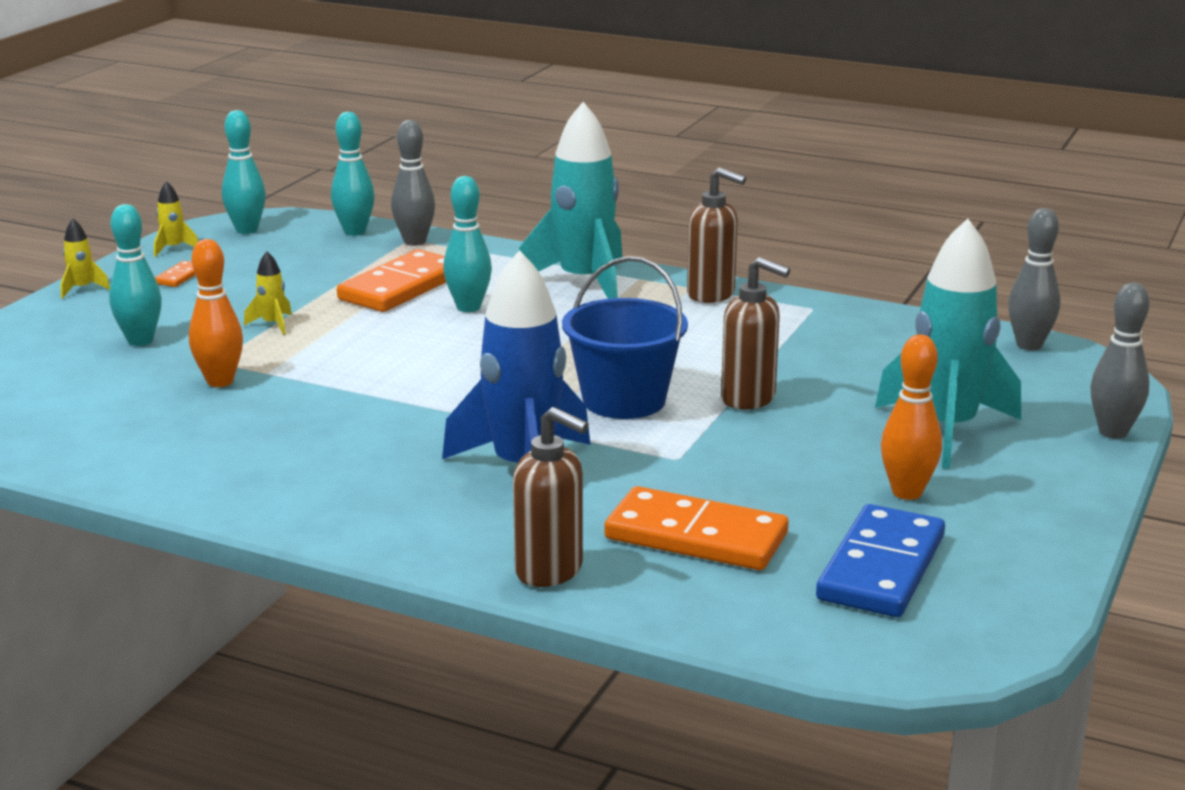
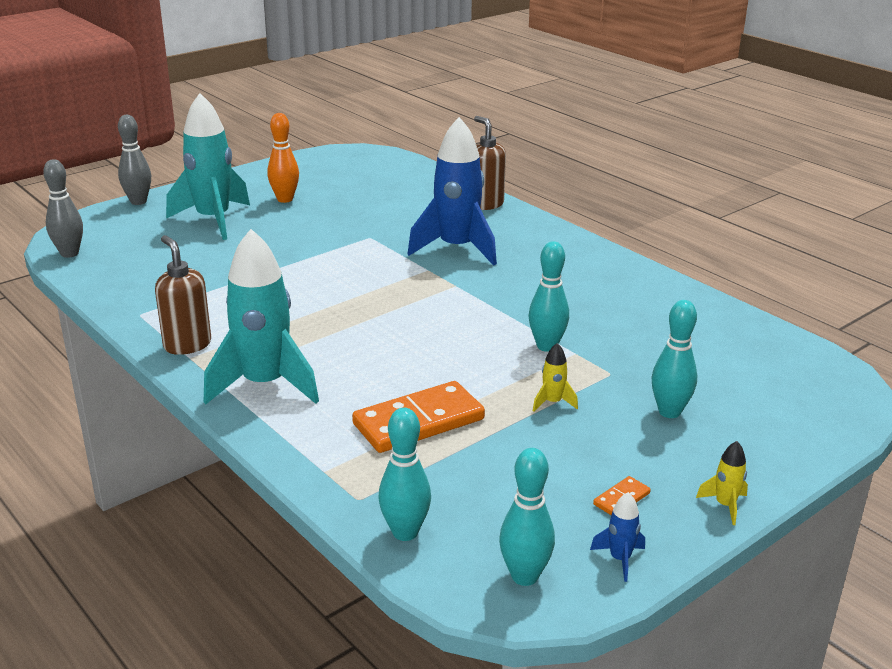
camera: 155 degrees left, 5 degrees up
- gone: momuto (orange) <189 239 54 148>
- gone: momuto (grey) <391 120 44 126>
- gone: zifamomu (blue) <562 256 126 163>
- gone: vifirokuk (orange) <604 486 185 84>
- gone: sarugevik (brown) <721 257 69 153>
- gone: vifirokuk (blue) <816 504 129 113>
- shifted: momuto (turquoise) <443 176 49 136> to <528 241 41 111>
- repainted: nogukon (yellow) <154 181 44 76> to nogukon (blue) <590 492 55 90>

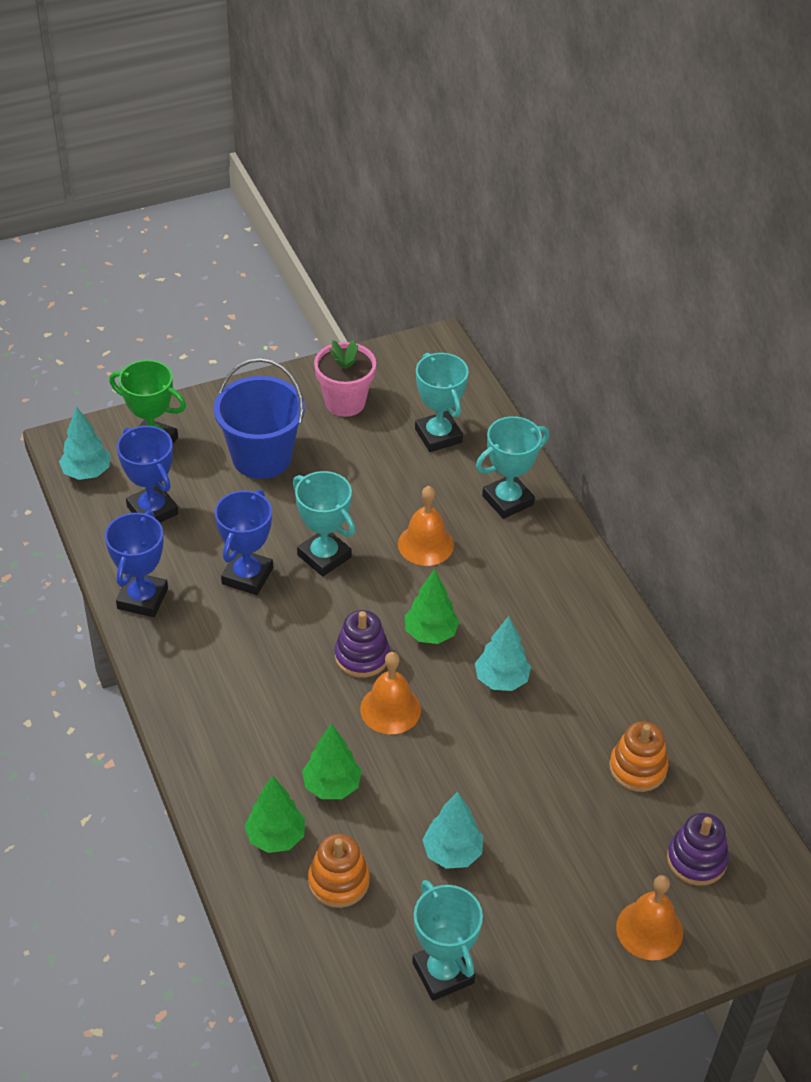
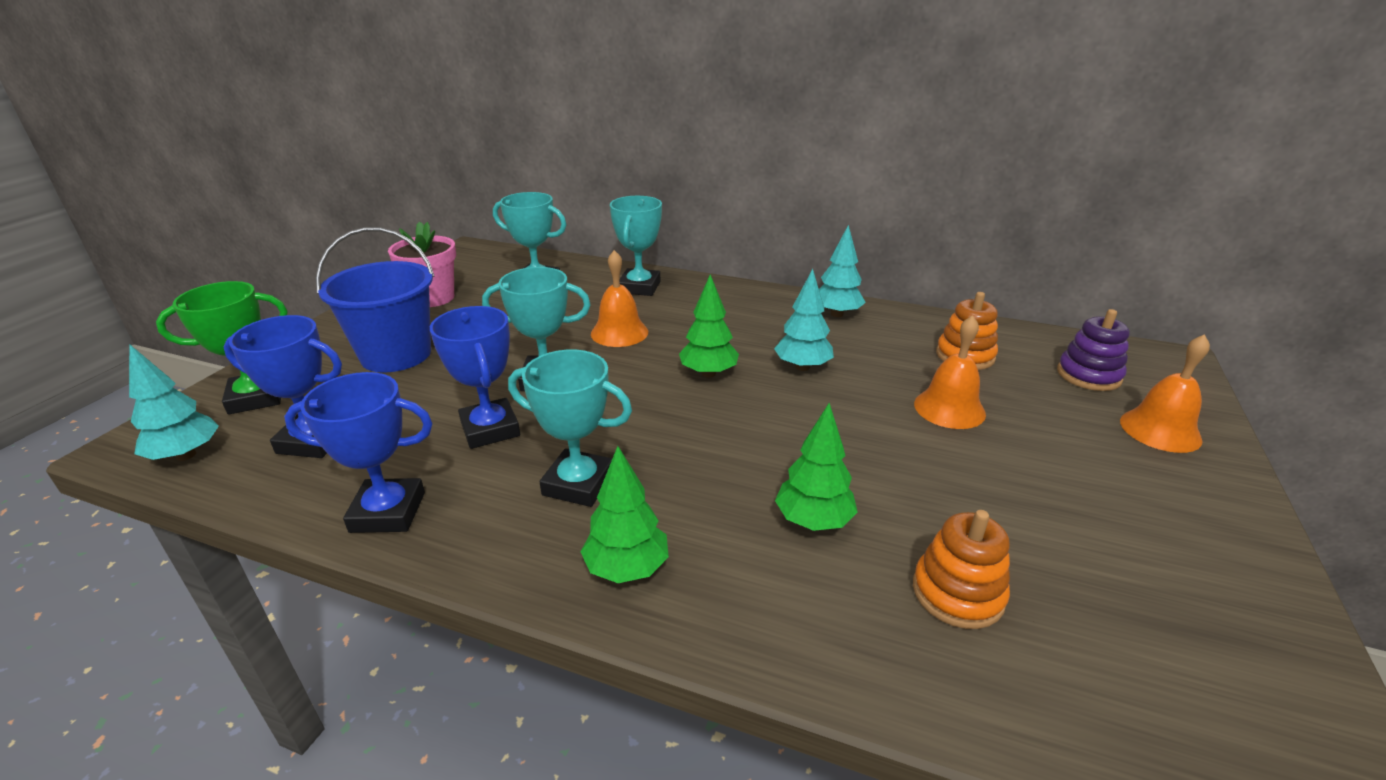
camera: 45 degrees left, 15 degrees down
- gone: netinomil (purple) <335 610 55 68>
- shifted: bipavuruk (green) <244 776 61 77> to <581 446 88 137>
- shifted: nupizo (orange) <360 652 61 82> to <914 315 72 114>
- shifted: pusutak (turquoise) <412 880 71 121> to <508 350 124 157>
- shifted: bipavuruk (turquoise) <422 792 61 77> to <819 225 47 92>
- rotated: pusutak (blue) <105 511 63 106> = <284 372 149 161> 60 degrees counterclockwise

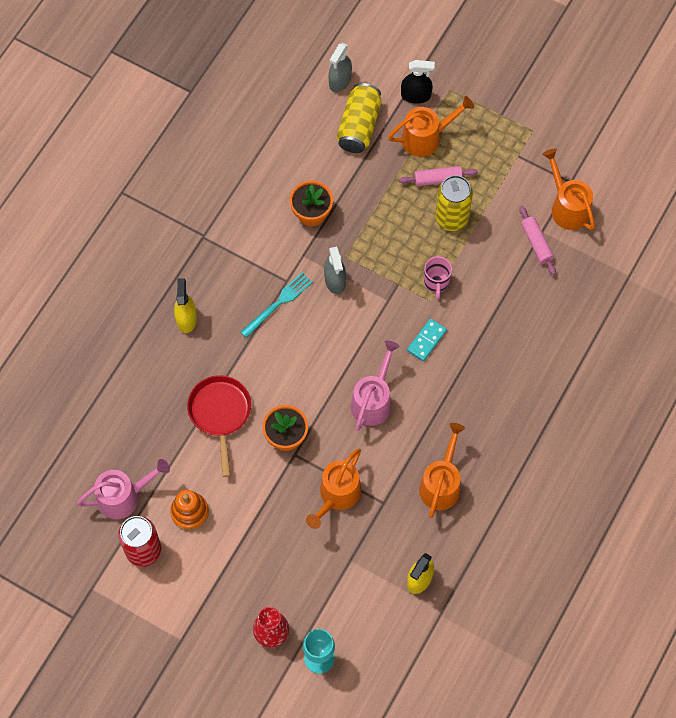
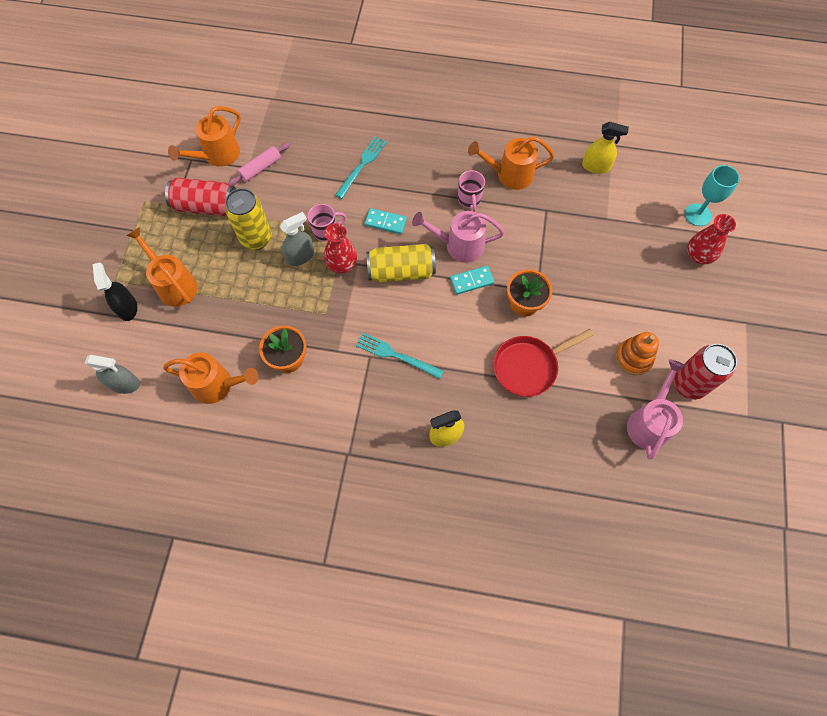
camera: 110 degrees left, 0 degrees up
- gone: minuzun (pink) <399 166 79 20>
- new: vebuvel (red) <165 177 71 39>
- new: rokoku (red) <324 223 33 50>
- new: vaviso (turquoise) <335 137 52 62>
- new: vifirokuk (turquoise) <450 266 44 29>
- new: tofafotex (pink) <458 170 27 42>
- shifted: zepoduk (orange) <306 449 55 80> to <163 352 96 52>
- shifted: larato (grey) <324 246 22 48> to <280 212 34 54>
- shifted: vebuvel (yellow) <337 83 44 70> to <366 244 70 39>
- rotated: zepoduk (pink) <77 459 93 60> = <627 360 58 99> 60 degrees clockwise

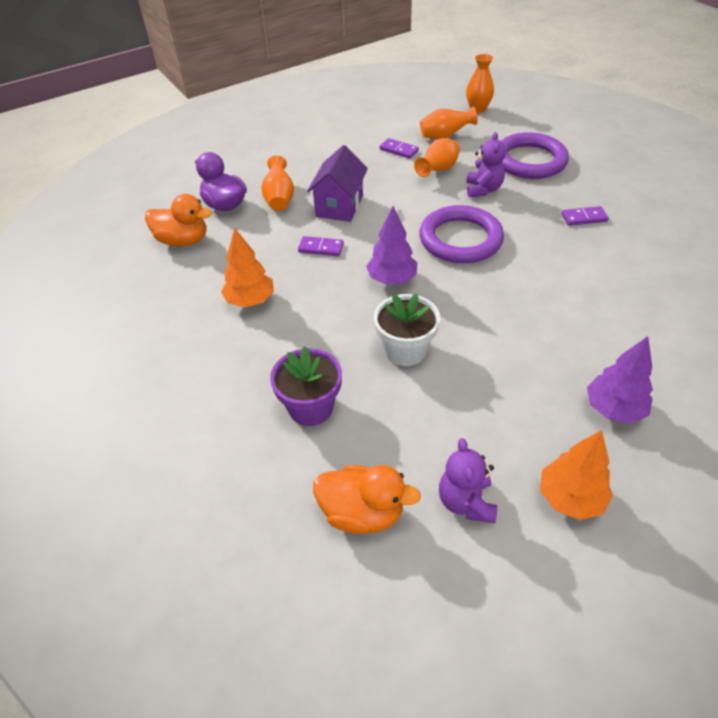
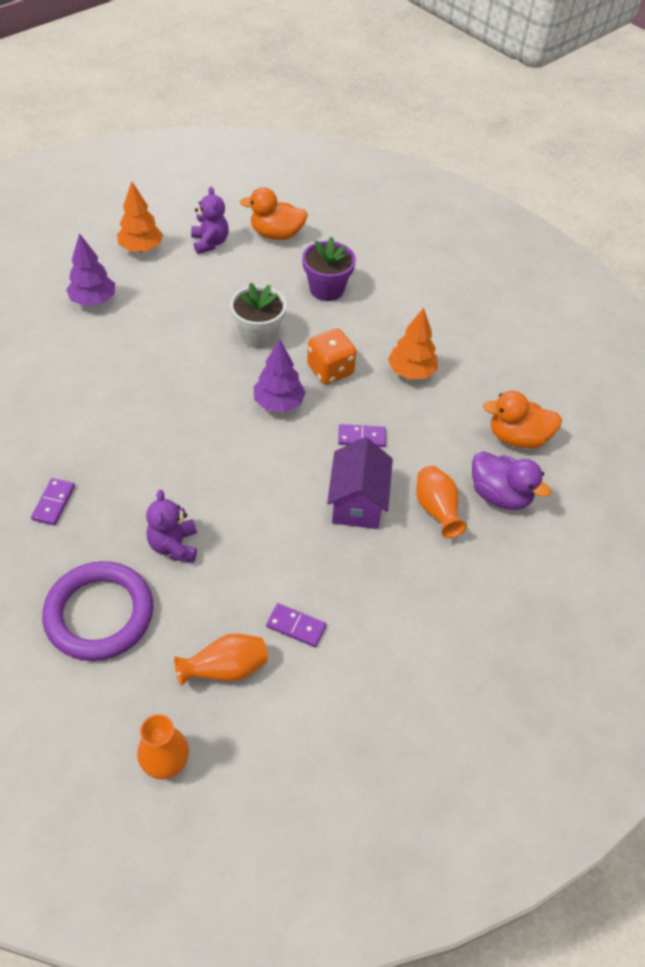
camera: 165 degrees right, 5 degrees up
- gone: rokoku (orange) <414 138 46 39>
- gone: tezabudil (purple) <419 205 85 58>
- new: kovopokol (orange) <307 328 50 56>
- rotated: vifirokuk (purple) <561 206 48 20> = <31 478 44 47> 60 degrees counterclockwise

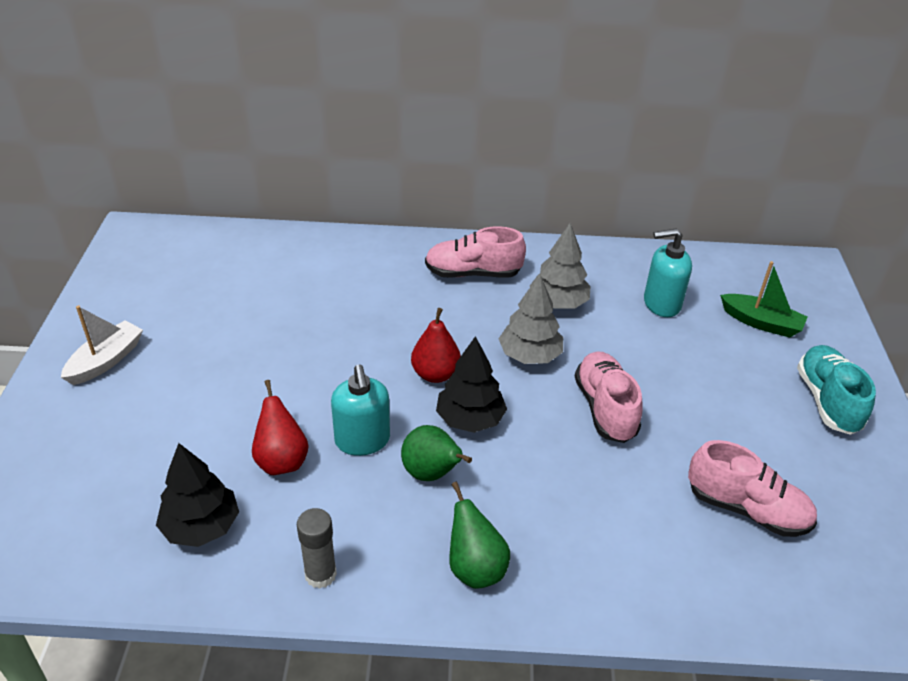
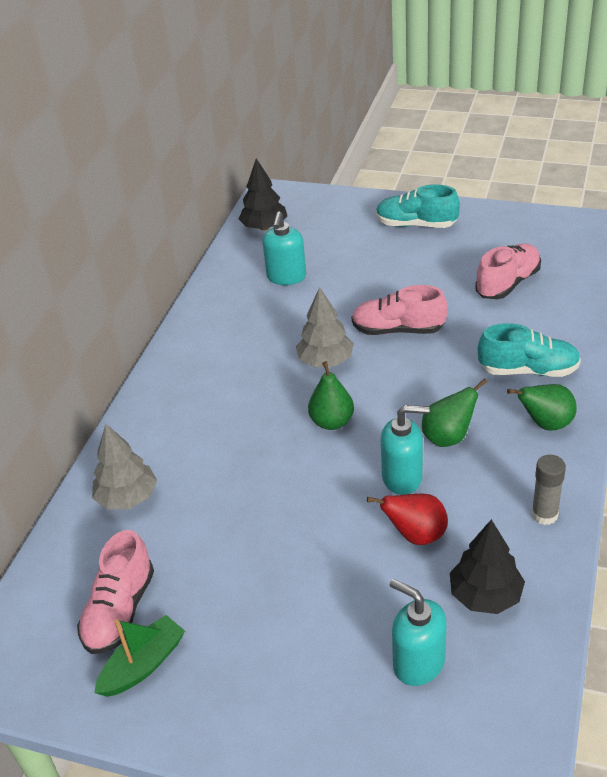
camera: 70 degrees left, 0 degrees up
- gone: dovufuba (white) <61 306 82 79>
- new: sarugevik (turquoise) <390 579 57 107>
- new: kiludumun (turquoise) <478 323 103 54>
- shifted: kiludumun (pink) <425 226 101 52> to <77 530 77 124>
- shifted: bipavuruk (black) <436 336 71 97> to <239 158 48 72>
- shifted: bipavuruk (grey) <530 223 60 85> to <92 424 65 85>
- shifted: dovufuba (green) <720 261 88 77> to <94 615 91 82>
- repainted: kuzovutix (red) <411 308 50 75> to kuzovutix (green) <308 361 46 69>

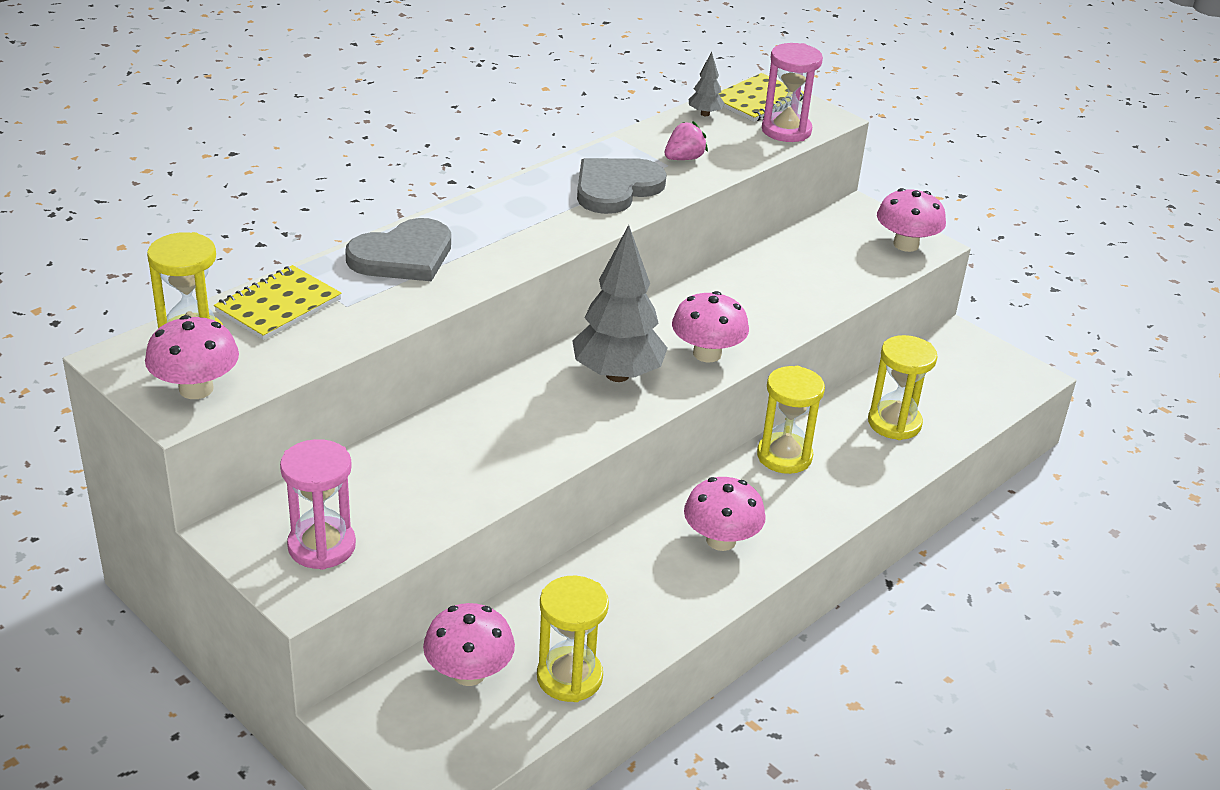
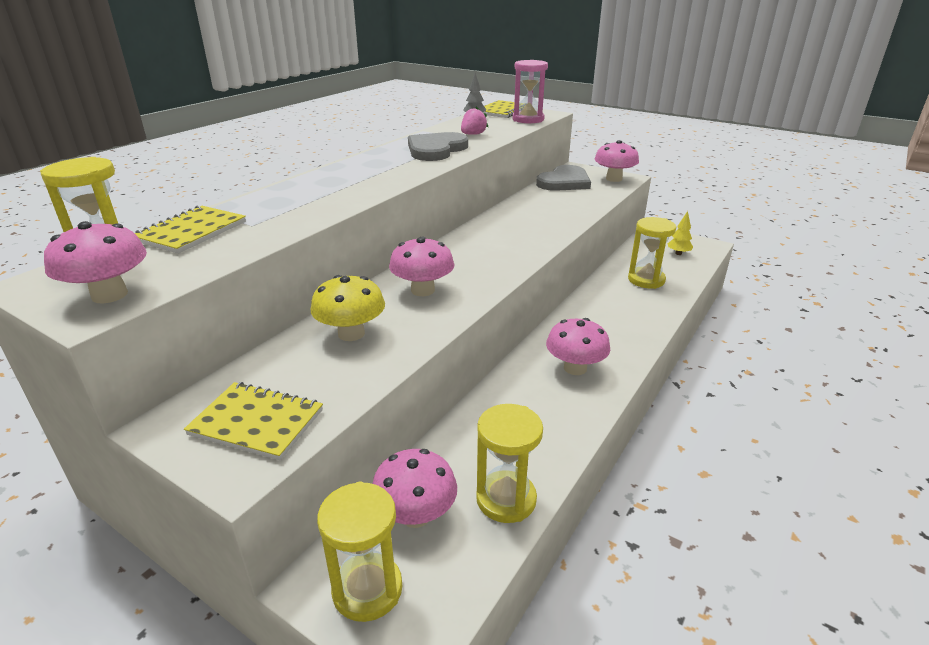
camera: 10 degrees left, 5 degrees down
- gone: bipavuruk (grey) <572 225 95 157>
- new: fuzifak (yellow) <311 275 74 66>
- new: bipavuruk (yellow) <668 211 25 44>
- shifted: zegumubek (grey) <345 218 106 63> to <536 165 55 26>
- shifted: fuzifak (pink) <672 291 77 71> to <389 236 66 60>
- shifted: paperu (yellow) <757 366 68 108> to <317 482 85 140>
- swapped: paperu (pink) <280 439 76 131> to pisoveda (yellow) <184 382 139 78>

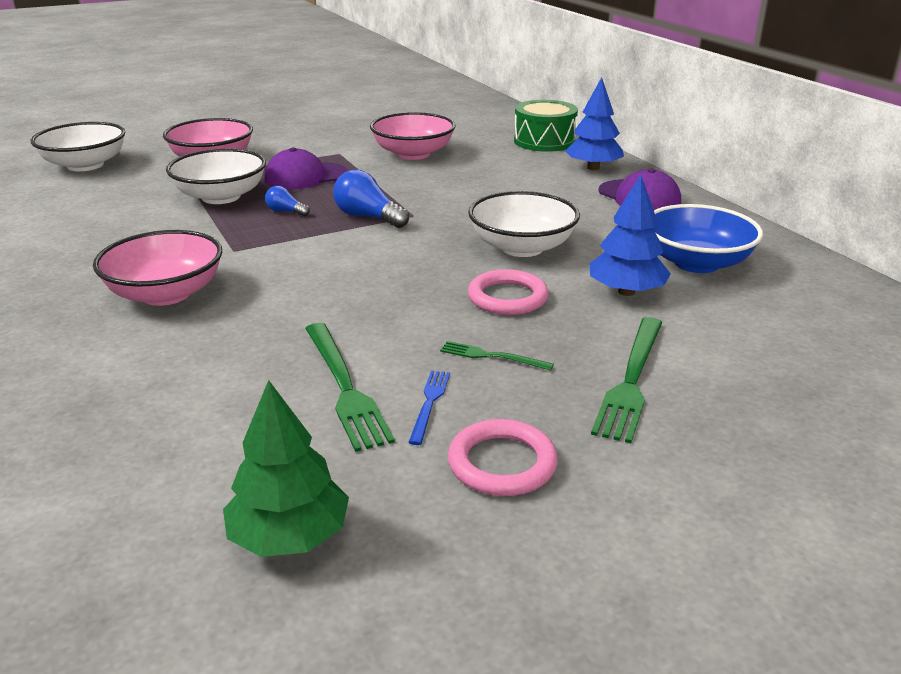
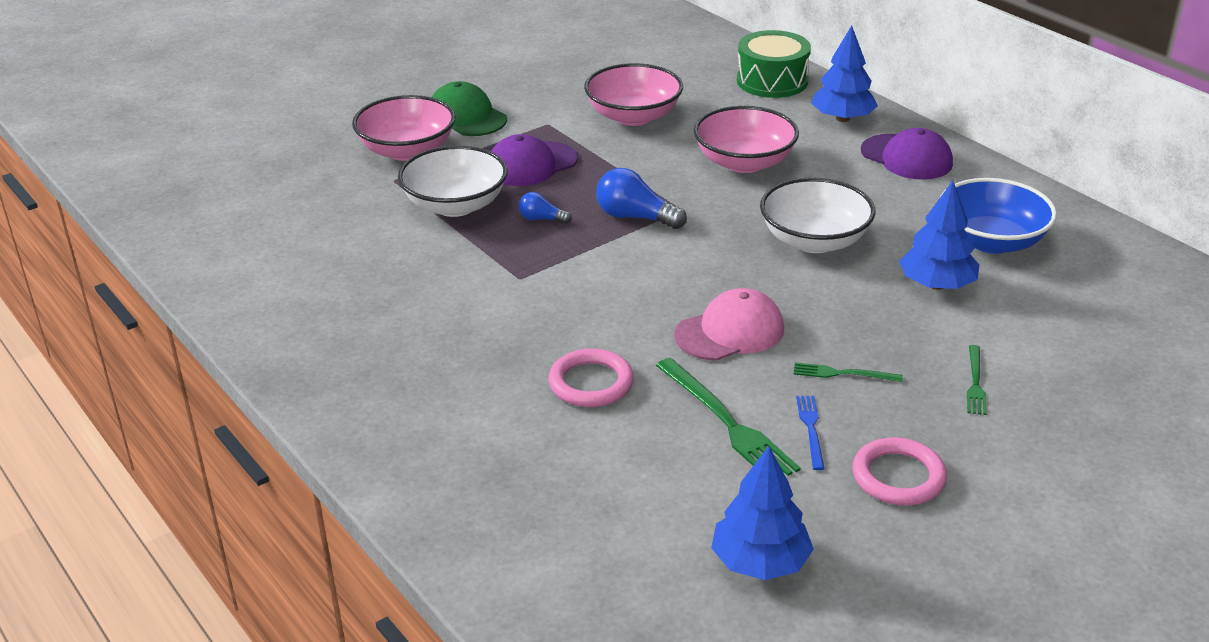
camera: 10 degrees left, 5 degrees up
- gone: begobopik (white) <31 122 94 49>
- new: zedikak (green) <432 81 75 55>
- new: zedikak (pink) <674 288 110 73>
- shifted: begobopik (pink) <93 230 129 76> to <694 106 105 67>
- shifted: tezabudil (pink) <468 269 81 46> to <548 348 86 59>
- repainted: bipavuruk (green) <223 380 126 177> to bipavuruk (blue) <711 446 103 134>
- scaled: vaviso (green) <591 317 72 126> = <967 345 20 70> x0.54

